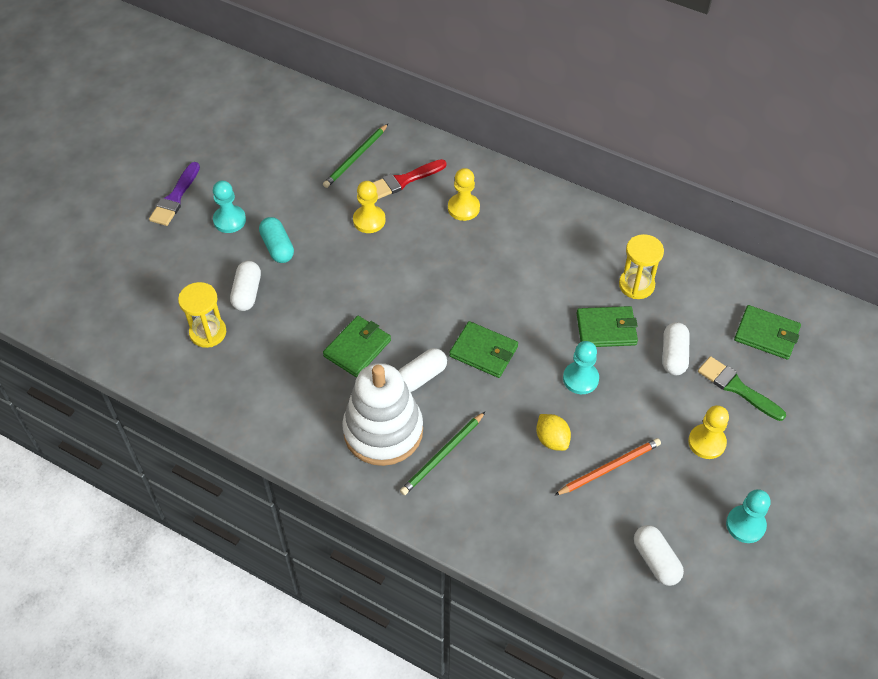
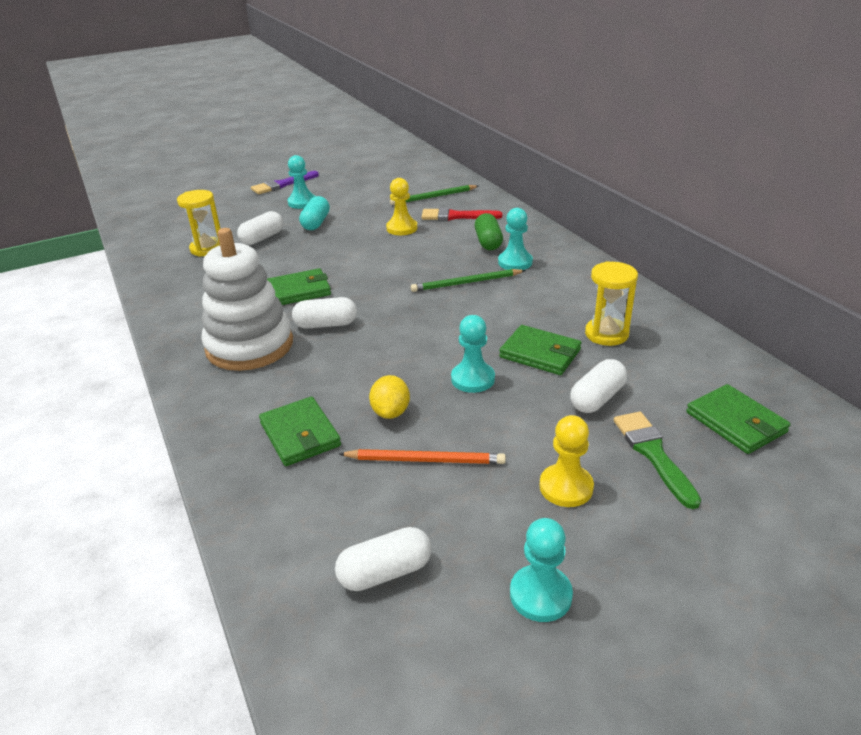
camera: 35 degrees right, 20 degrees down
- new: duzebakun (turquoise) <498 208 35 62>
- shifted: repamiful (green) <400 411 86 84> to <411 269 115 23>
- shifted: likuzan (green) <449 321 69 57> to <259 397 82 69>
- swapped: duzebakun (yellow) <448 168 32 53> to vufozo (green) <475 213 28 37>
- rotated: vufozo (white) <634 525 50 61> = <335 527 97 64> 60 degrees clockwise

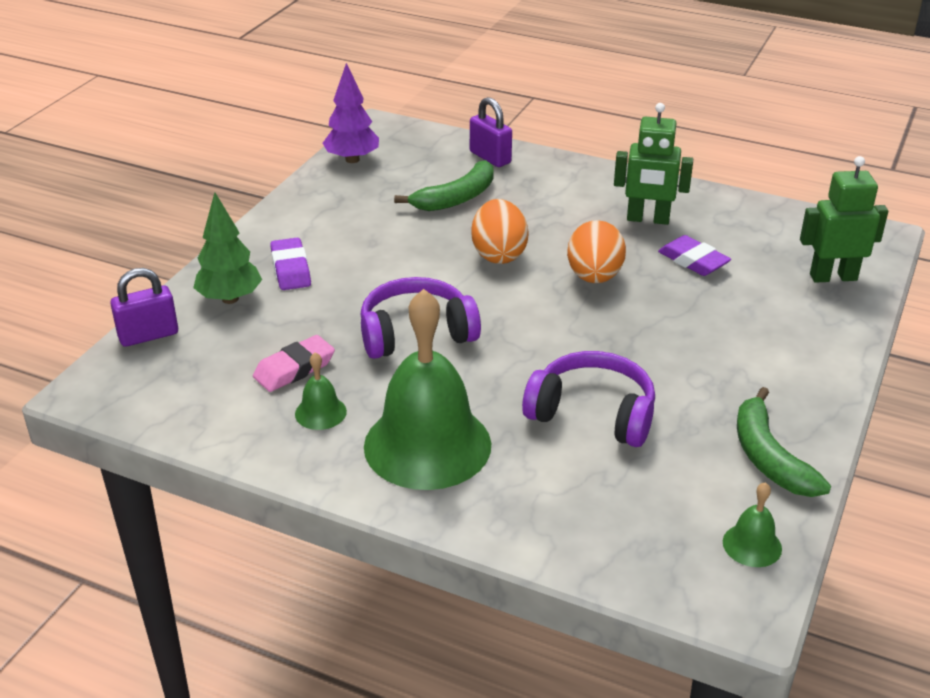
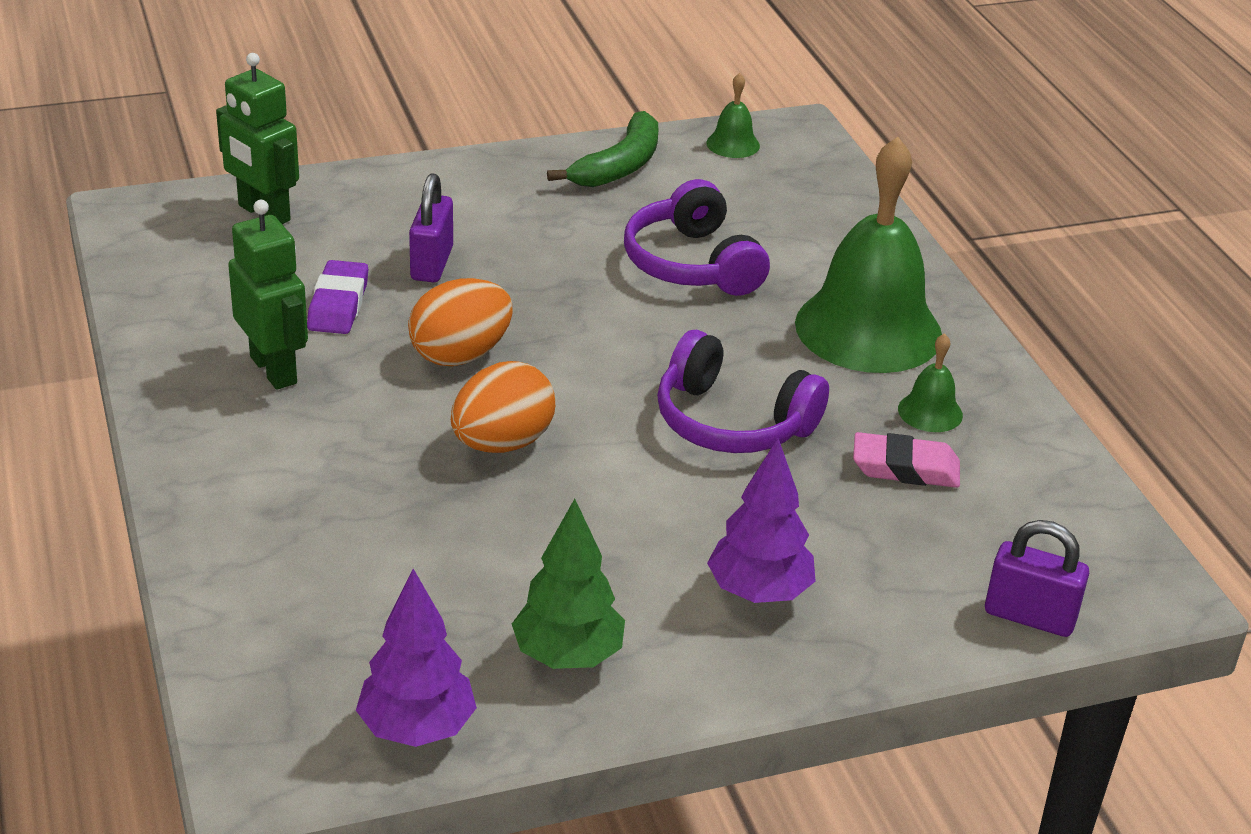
camera: 135 degrees left, 0 degrees up
- gone: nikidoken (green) <394 160 100 51>
- shifted: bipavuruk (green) <193 192 69 112> to <512 499 113 170>
- shifted: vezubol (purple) <470 97 42 70> to <409 173 44 109>
- swapped: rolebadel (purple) <270 238 41 52> to bipavuruk (purple) <707 438 109 165>

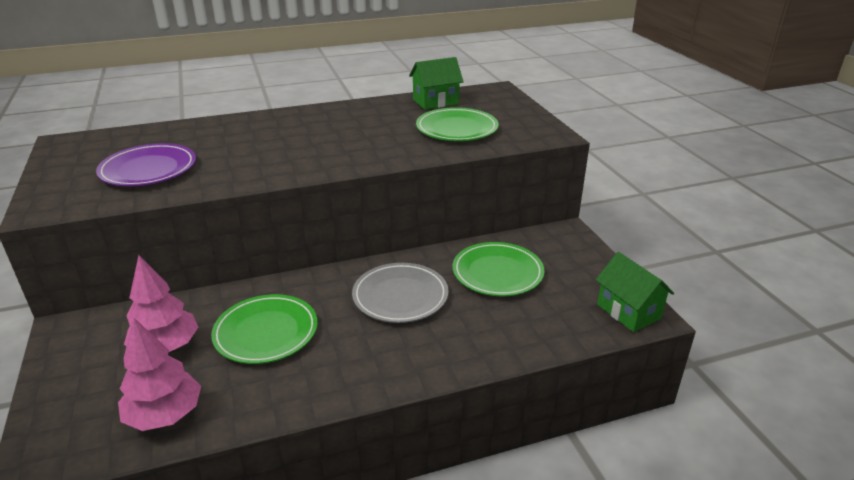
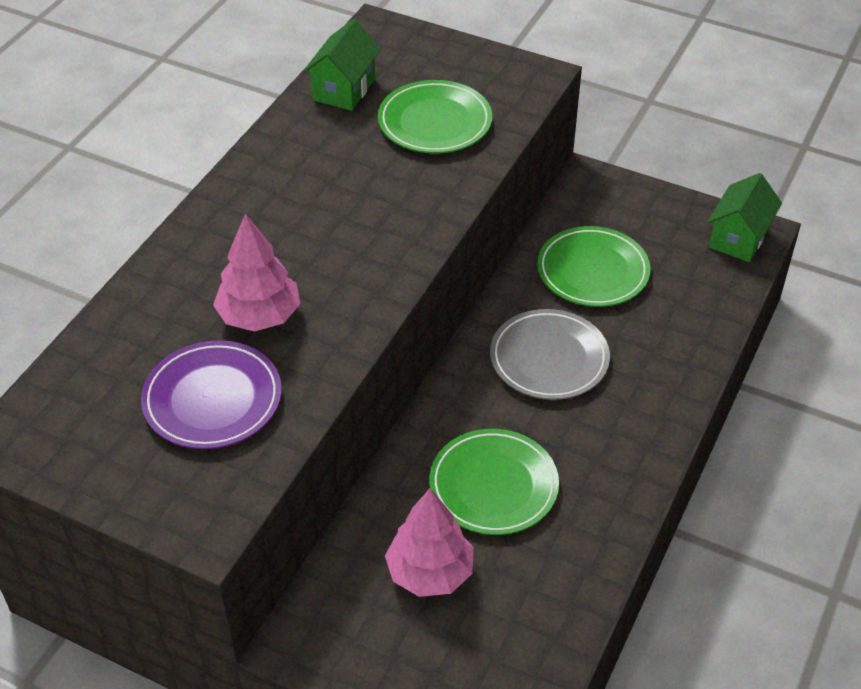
camera: 45 degrees left, 15 degrees up
- shifted: bipavuruk (pink) <118 317 83 114> to <213 213 87 119>
- rotated: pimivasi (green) <596 252 78 80> = <707 173 75 89> 75 degrees counterclockwise

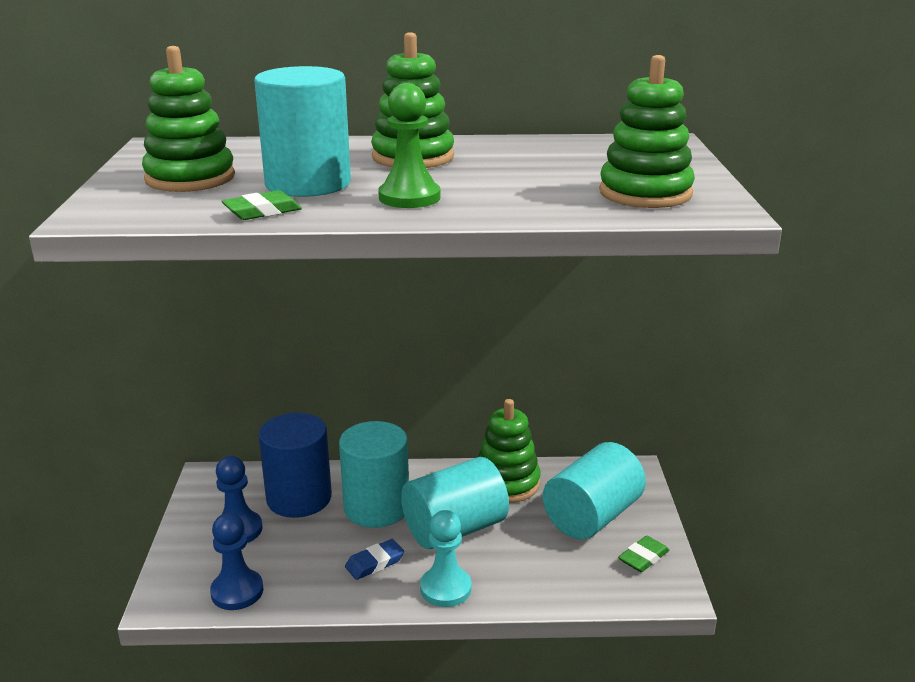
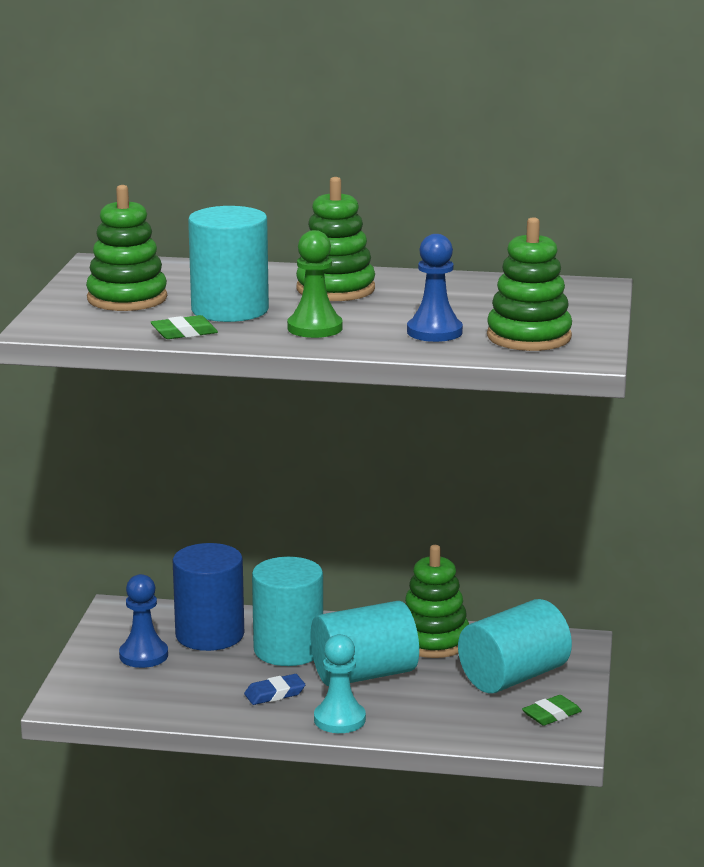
camera: 10 degrees right, 5 degrees down
- shifted: duzebakun (blue) <210 513 54 97> to <407 234 56 108>

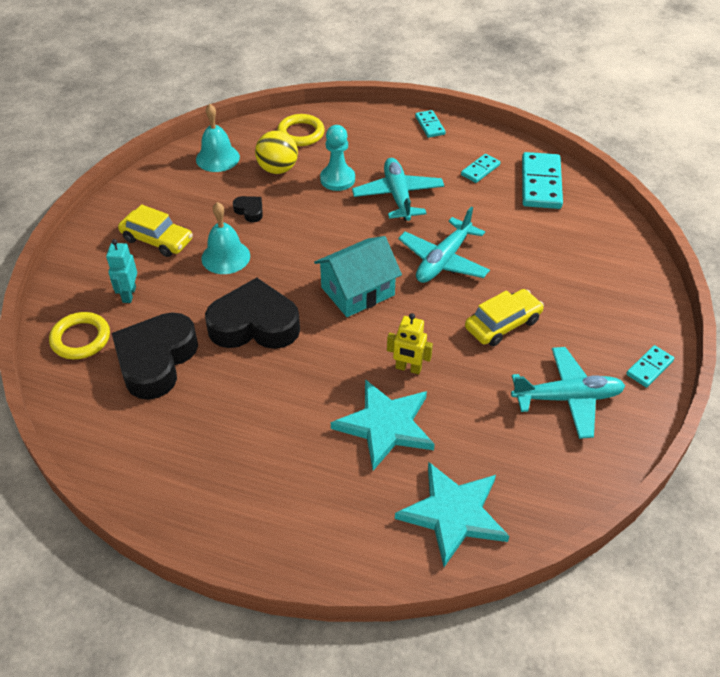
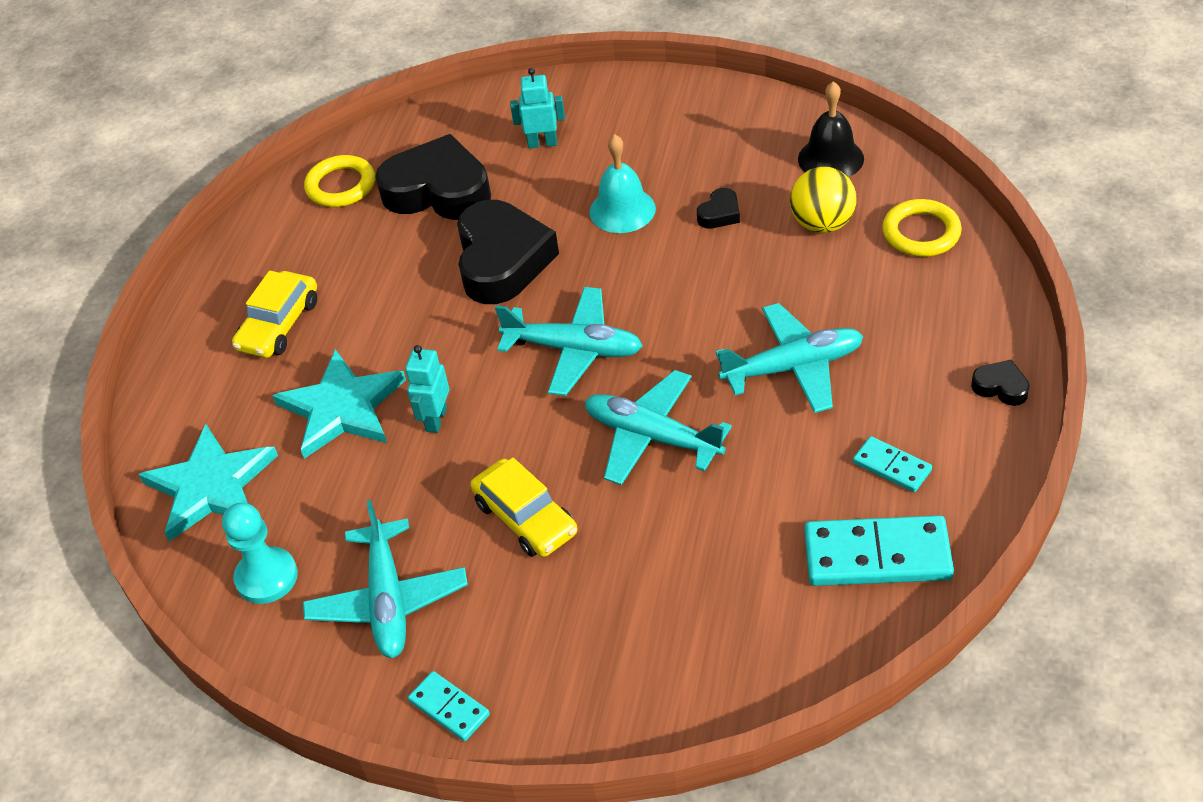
camera: 90 degrees right, 0 degrees up
- shifted: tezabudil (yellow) <49 312 61 47> to <304 155 71 52>
- shifted: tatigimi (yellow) <118 204 75 53> to <232 271 85 87>
- shifted: duzebakun (turquoise) <320 125 35 66> to <222 503 76 101>
- swapped: pimivasi (turquoise) <314 236 88 81> to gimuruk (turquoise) <495 287 148 109>
- swapped: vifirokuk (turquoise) <415 110 30 28> to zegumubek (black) <971 360 59 46>
- repainted: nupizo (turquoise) <196 104 44 68> to nupizo (black) <798 81 66 96>
- repainted: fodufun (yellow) <387 313 46 61> to fodufun (turquoise) <405 345 44 88>

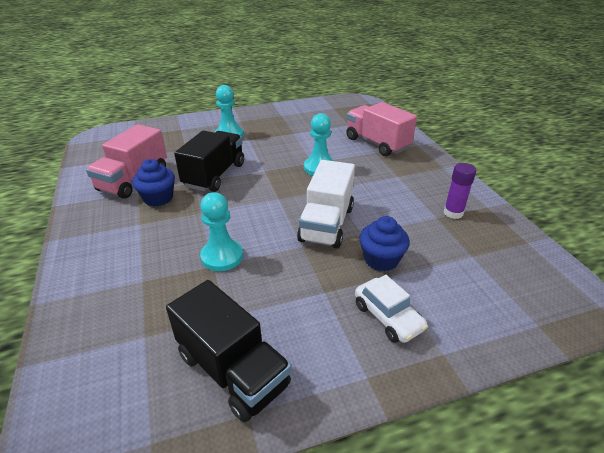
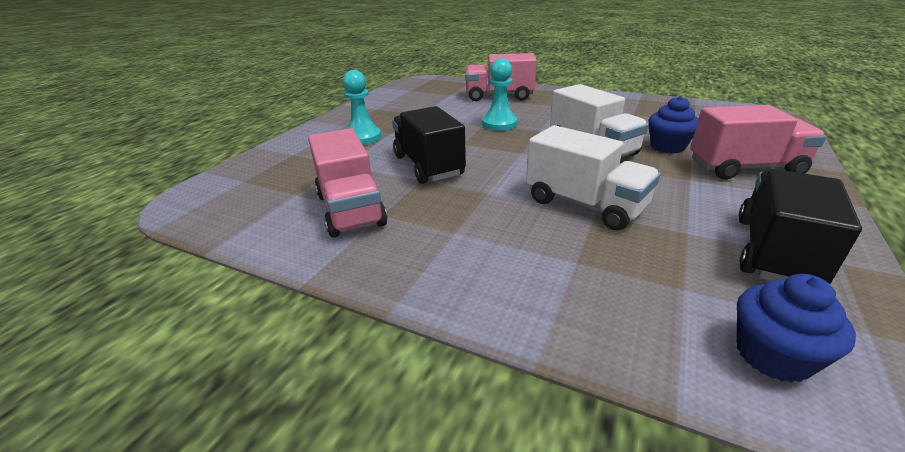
camera: 45 degrees left, 5 degrees down
- gone: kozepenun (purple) <444 163 32 56>
- shifted: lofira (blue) <132 159 43 47> to <737 274 119 109>
- swapped: duzebakun (turquoise) <200 192 43 79> to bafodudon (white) <526 125 134 105>
- swapped: tatigimi (white) <355 275 73 68> to bafodudon (pink) <690 105 137 75>
- rotated: bafodudon (black) <166 280 126 142> = <739 169 123 115> 60 degrees counterclockwise

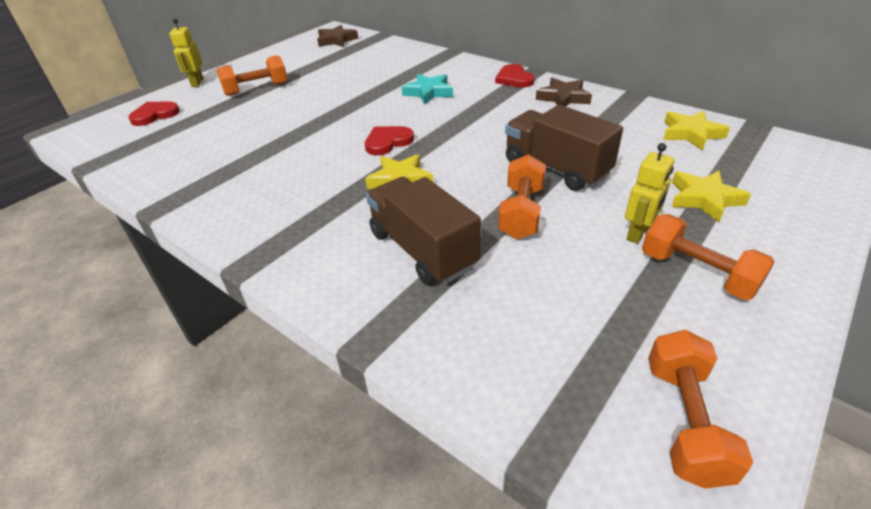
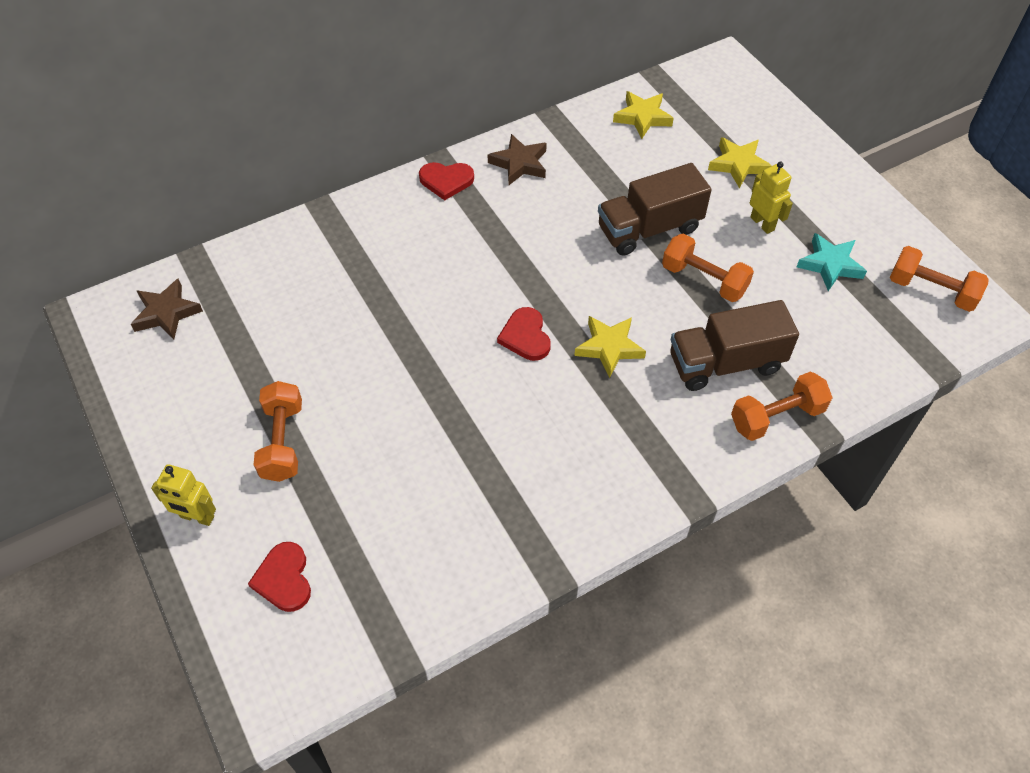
camera: 70 degrees left, 15 degrees up
- shifted: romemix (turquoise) <402 74 51 31> to <797 233 70 58>
- shifted: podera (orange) <642 214 133 86> to <731 371 102 70>

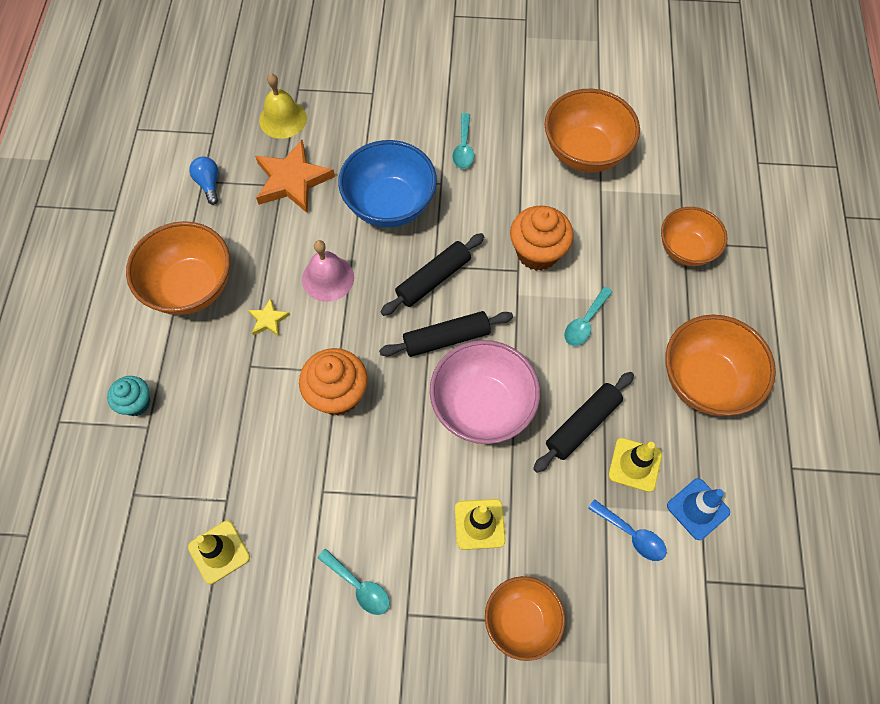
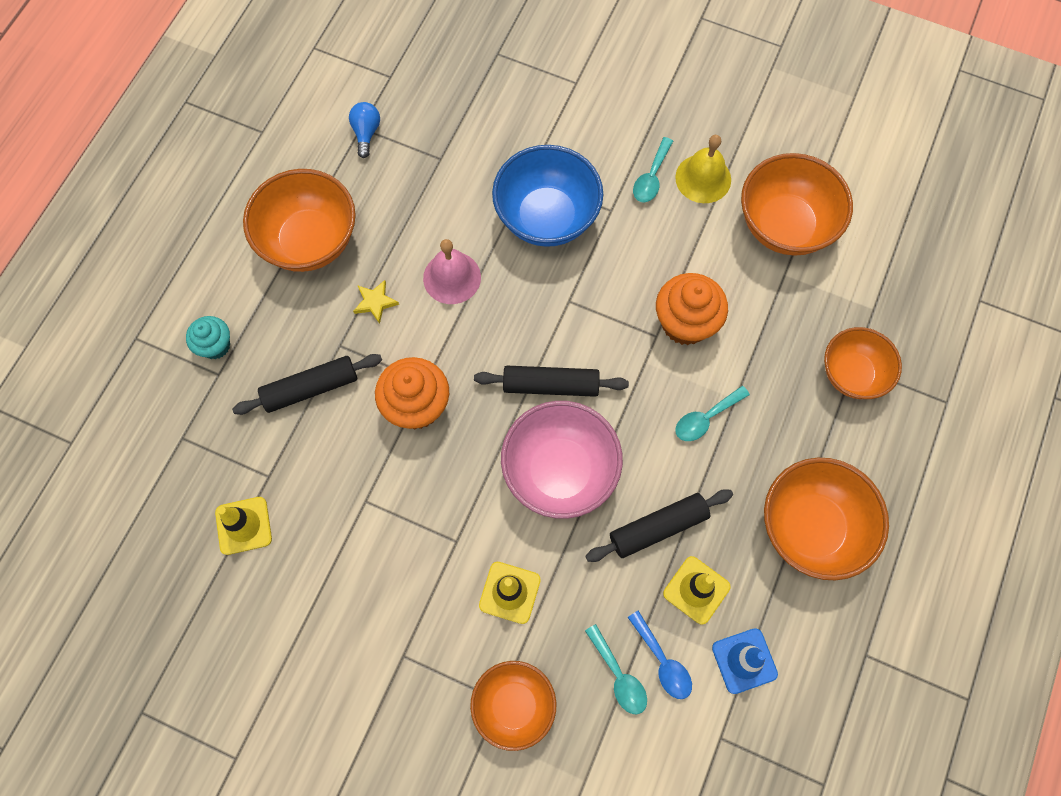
camera: 20 degrees right, 5 degrees up
- gone: romemix (orange) <255 140 80 74>
- shifted: nupizo (yellow) <259 73 48 66> to <675 135 56 68>
- shifted: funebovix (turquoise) <317 548 73 67> to <585 624 62 90>
- shifted: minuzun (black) <381 233 103 83> to <232 354 150 61>

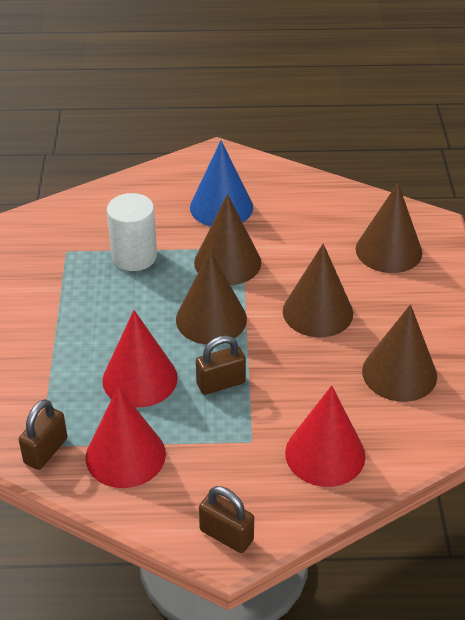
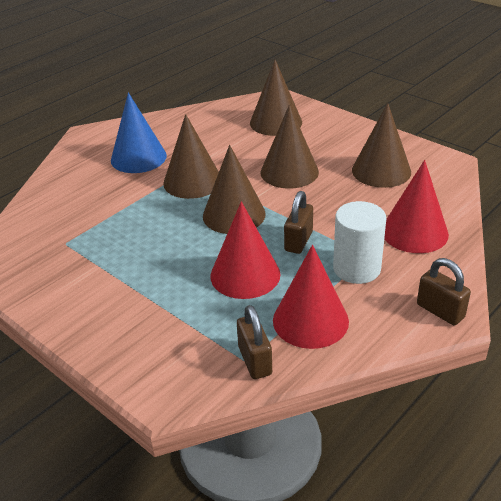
camera: 45 degrees left, 5 degrees down
- shifted: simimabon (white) <107 193 50 78> to <333 201 53 83>
- rotated: vezubol (brown) <199 486 55 67> = <417 258 54 67> 60 degrees clockwise

